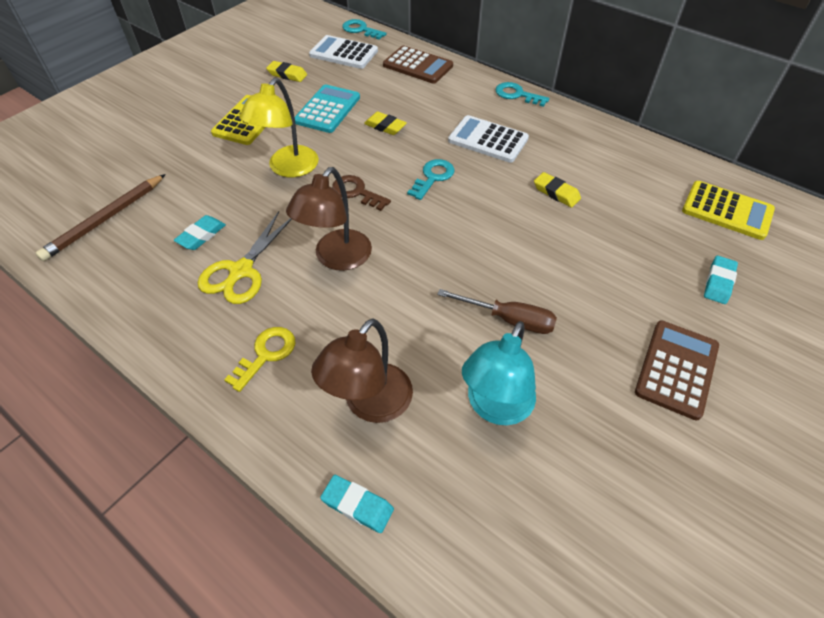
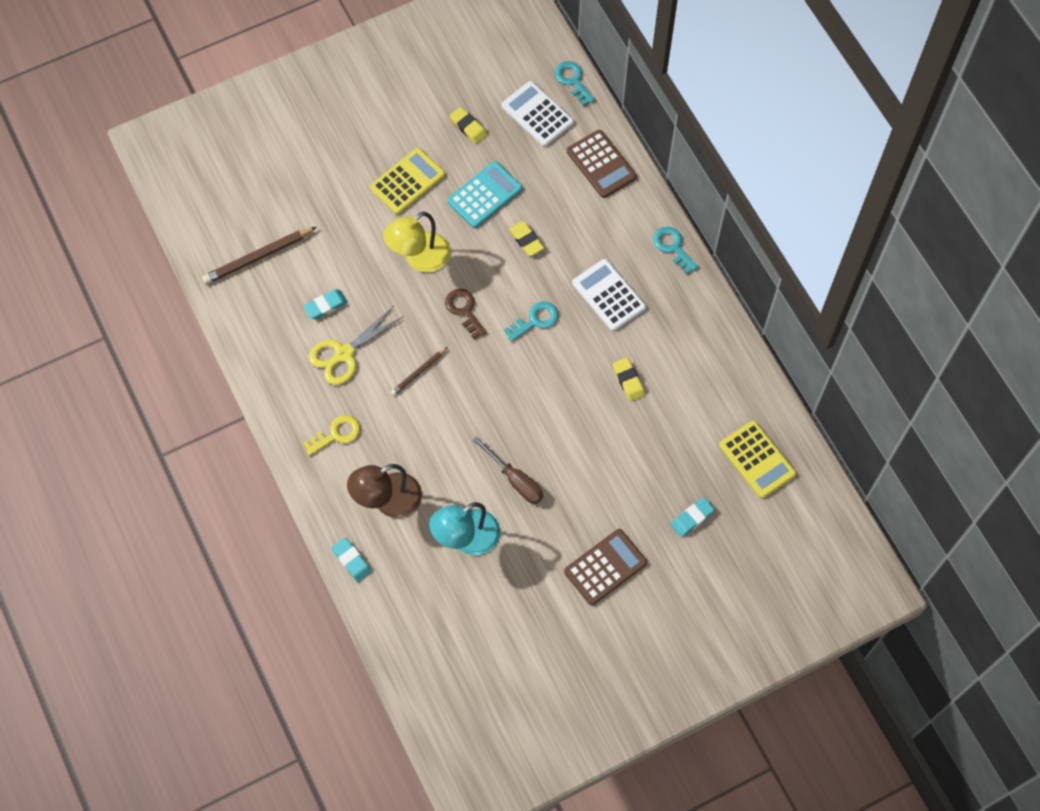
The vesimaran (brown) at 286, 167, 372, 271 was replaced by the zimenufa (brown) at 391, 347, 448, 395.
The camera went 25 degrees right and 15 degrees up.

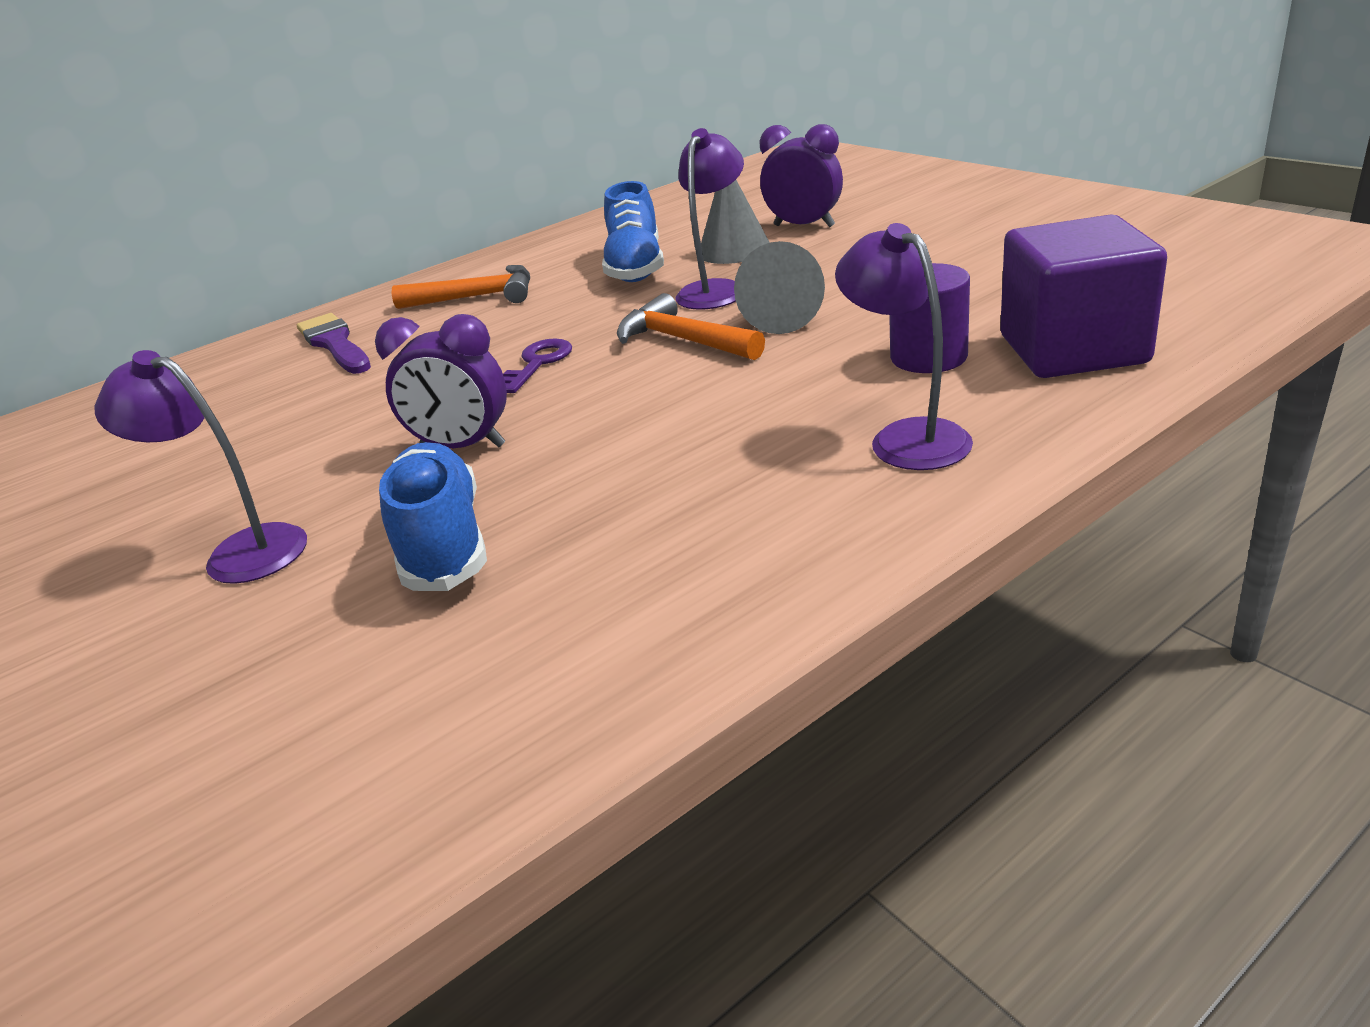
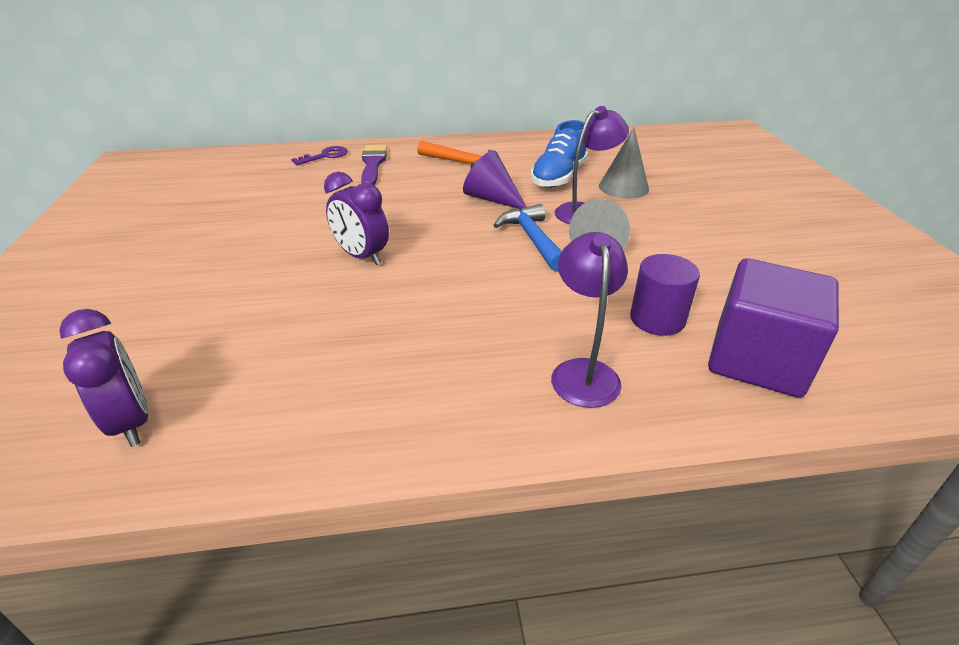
The vesimaran (purple) at 95, 350, 307, 584 disappeared.
The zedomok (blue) at 379, 442, 487, 591 disappeared.
The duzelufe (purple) moved from 503, 338, 572, 393 to 291, 146, 348, 165.
The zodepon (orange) at 617, 293, 765, 360 became the zodepon (blue) at 493, 204, 562, 272.
The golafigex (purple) moved from 760, 124, 843, 227 to 59, 309, 149, 447.
The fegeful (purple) at 463, 150, 526, 209 appeared.
The camera went 25 degrees right and 5 degrees up.

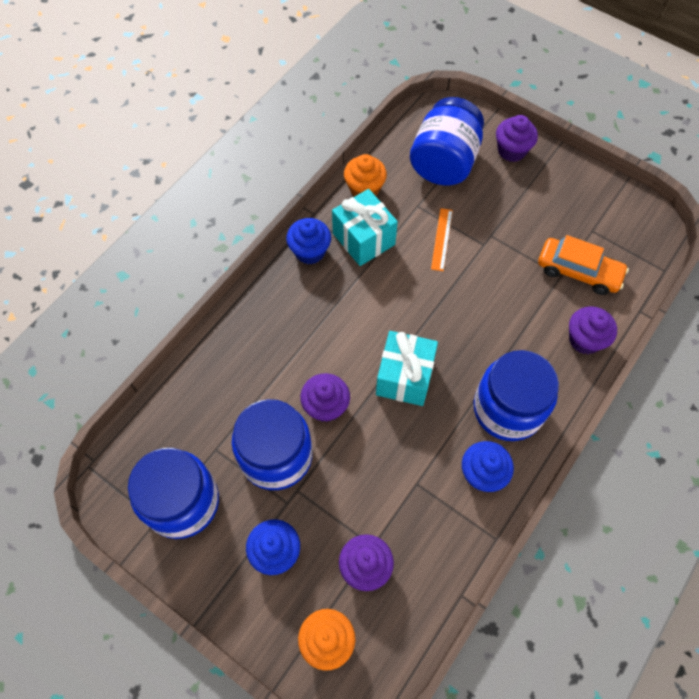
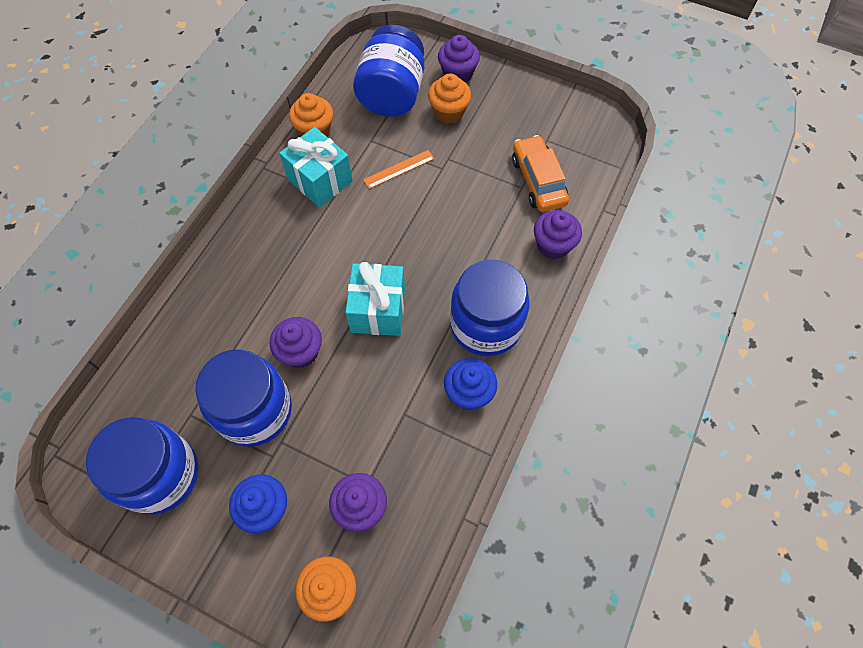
The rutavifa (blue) at 286, 218, 331, 264 disappeared.
The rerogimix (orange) at 431, 208, 453, 271 turned 60 degrees clockwise.
The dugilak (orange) at 538, 235, 629, 295 turned 120 degrees counterclockwise.
The rutavifa (orange) at 428, 74, 471, 124 appeared.
The camera went 10 degrees left and 0 degrees up.

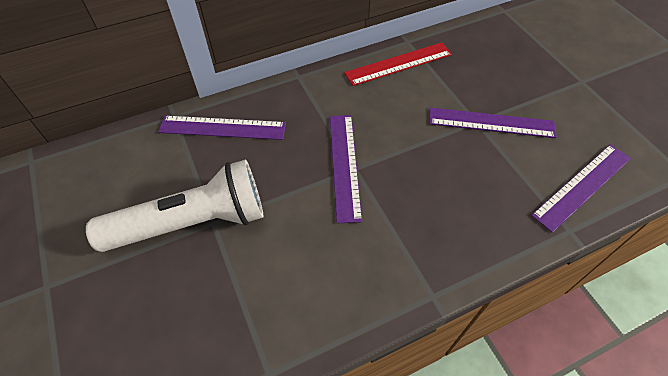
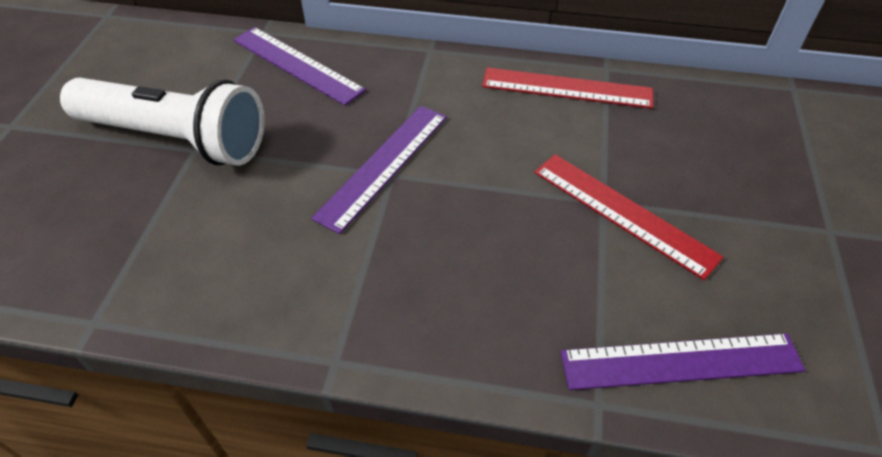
The rerogimix (purple) at 429, 107, 557, 138 became the rerogimix (red) at 535, 154, 724, 280.
The camera went 35 degrees right and 5 degrees down.

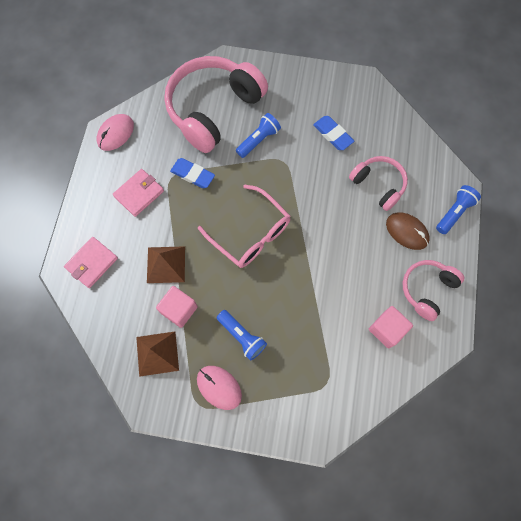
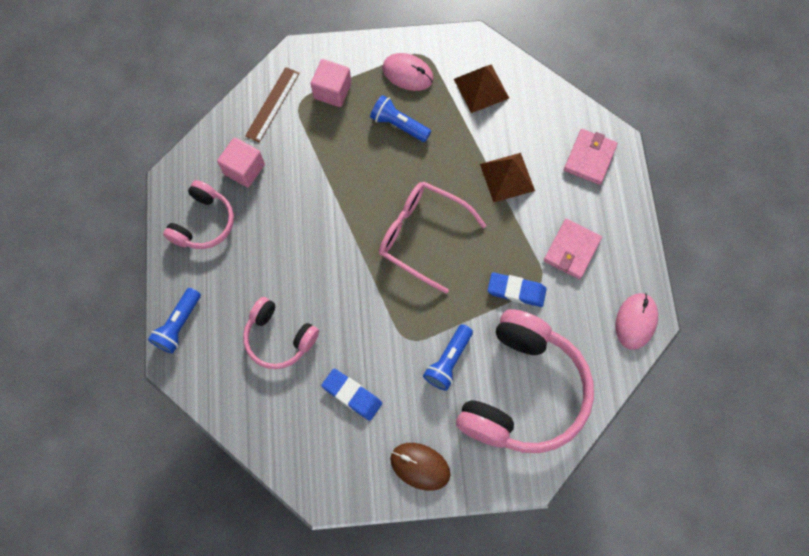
The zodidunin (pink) moved from 156, 286, 198, 328 to 311, 59, 351, 107.
The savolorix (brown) moved from 386, 212, 430, 250 to 390, 443, 450, 491.
The rerogimix (brown) at 245, 67, 300, 143 appeared.
The camera went 165 degrees right and 0 degrees up.

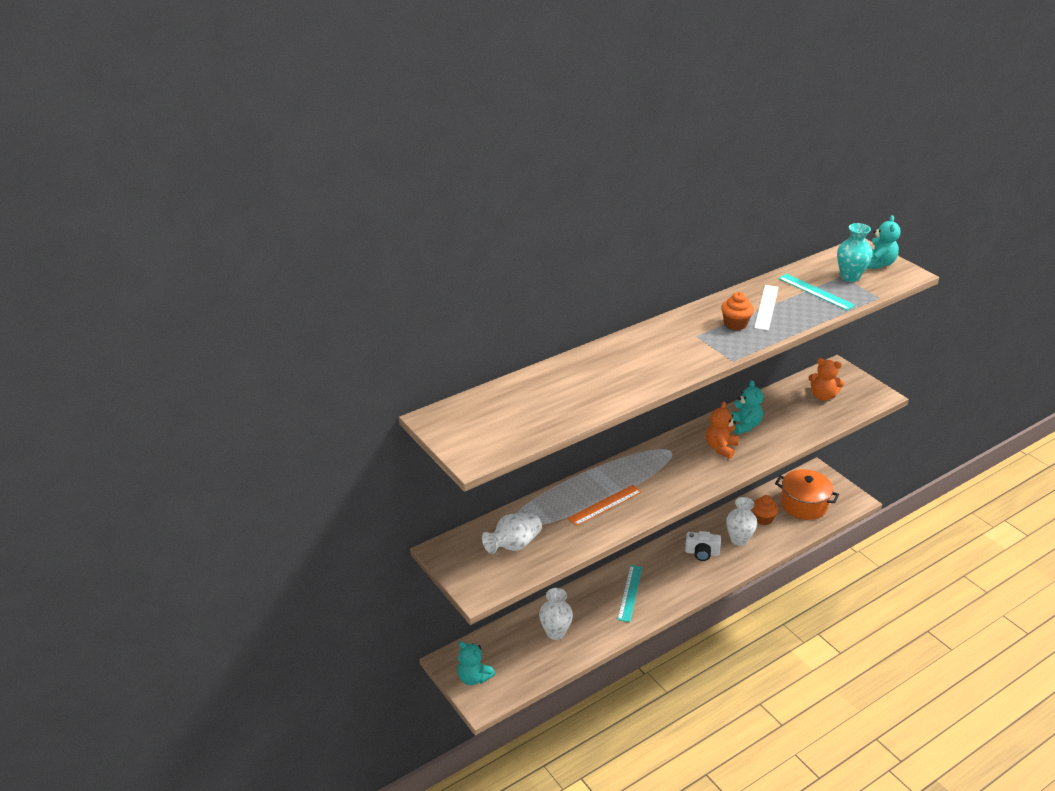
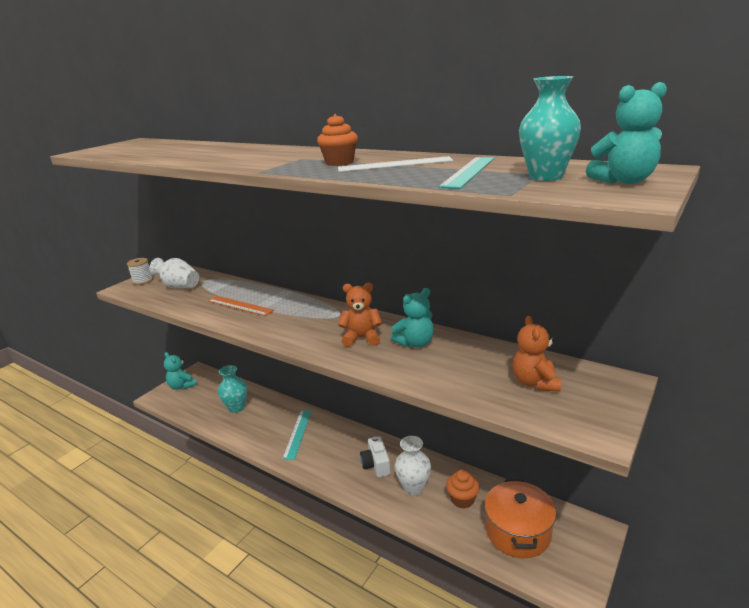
The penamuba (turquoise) at 457, 641, 495, 685 turned 60 degrees counterclockwise.
The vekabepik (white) at 539, 588, 573, 640 became the vekabepik (turquoise) at 218, 365, 247, 413.
The rerogimix (turquoise) at 617, 565, 642, 622 turned 75 degrees counterclockwise.
The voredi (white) at 127, 258, 153, 285 appeared.
The camera went 70 degrees right and 10 degrees down.

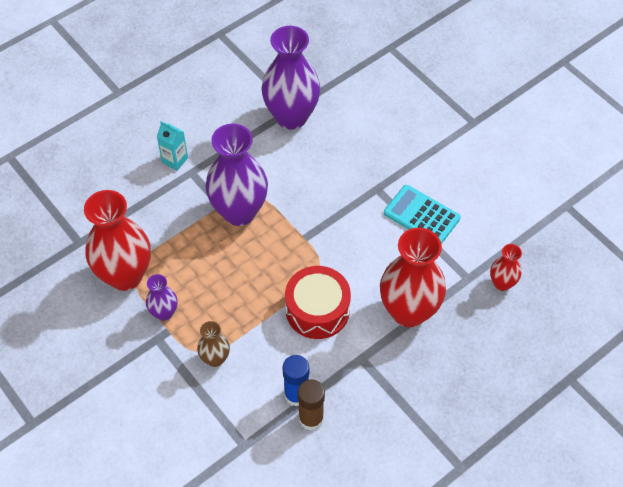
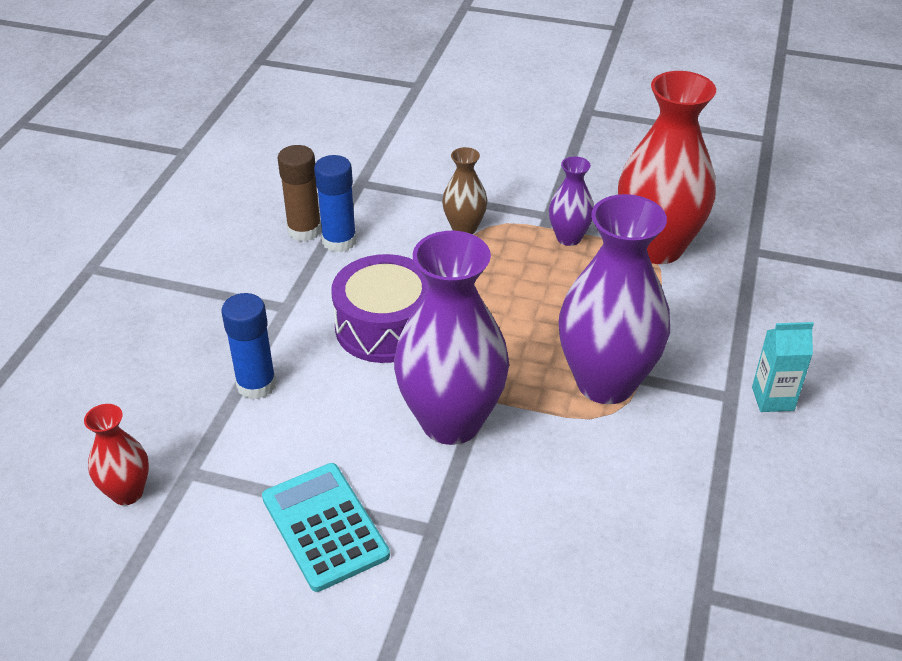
The vekabepik (purple) moved from 261, 26, 320, 130 to 394, 231, 509, 445.
The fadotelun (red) at 285, 266, 351, 339 became the fadotelun (purple) at 331, 254, 429, 363.
The vekabepik (red) at 380, 228, 446, 327 was replaced by the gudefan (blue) at 221, 293, 276, 399.
The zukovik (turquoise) at 384, 185, 461, 244 turned 120 degrees counterclockwise.
The camera went 145 degrees right and 15 degrees down.

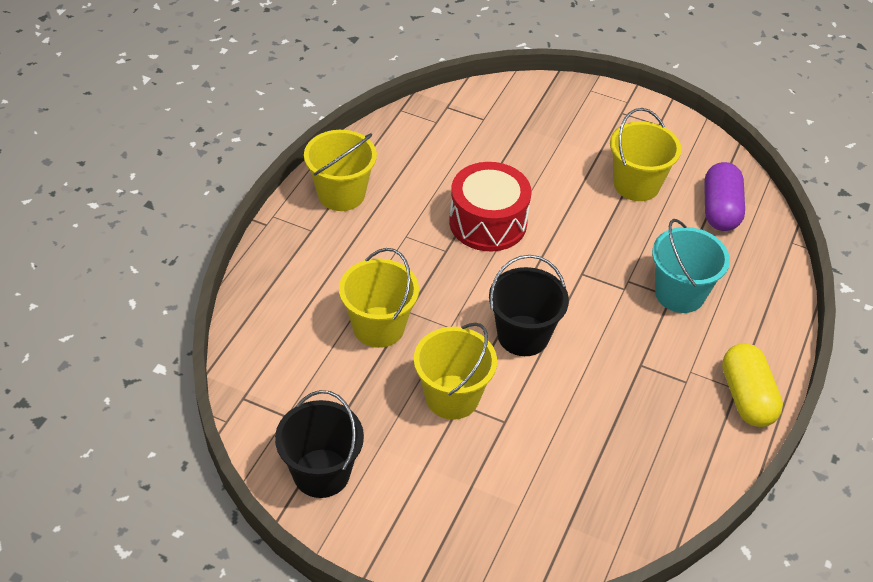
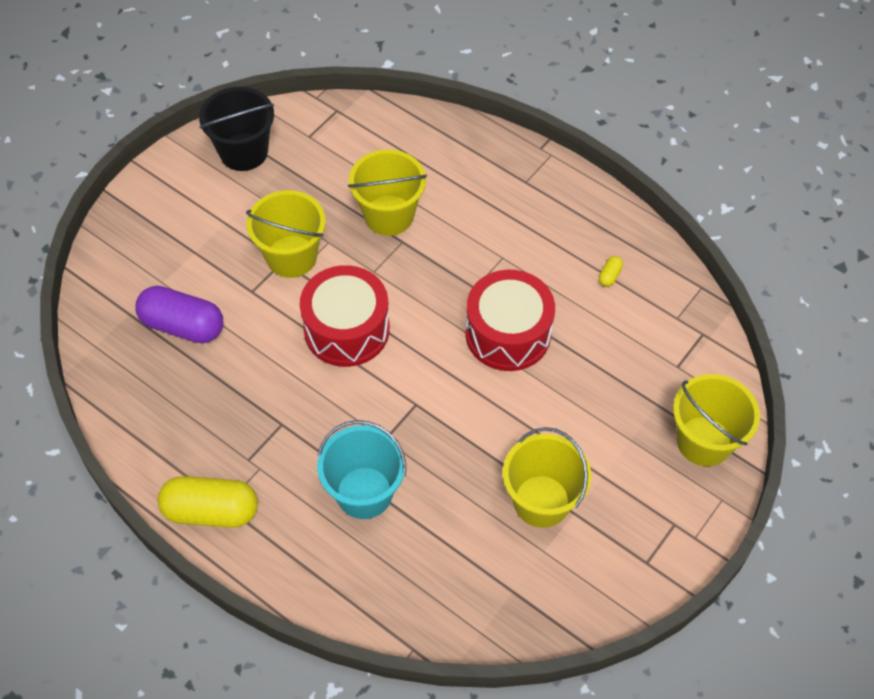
The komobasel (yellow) moved from 304, 130, 377, 211 to 673, 374, 760, 466.
The komobasel (black) at 489, 255, 569, 356 was replaced by the fadotelun (red) at 300, 265, 390, 367.
The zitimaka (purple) moved from 704, 162, 745, 231 to 135, 286, 223, 343.
The zitimaka (yellow) at 599, 256, 623, 287 appeared.
The camera went 105 degrees right and 10 degrees up.

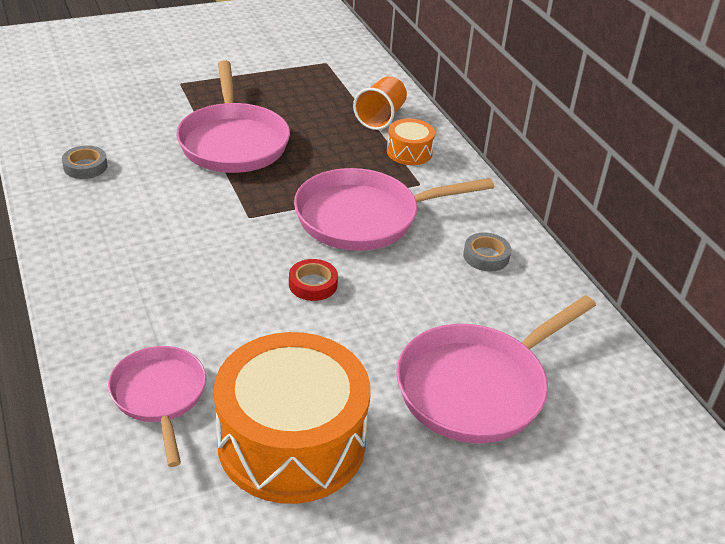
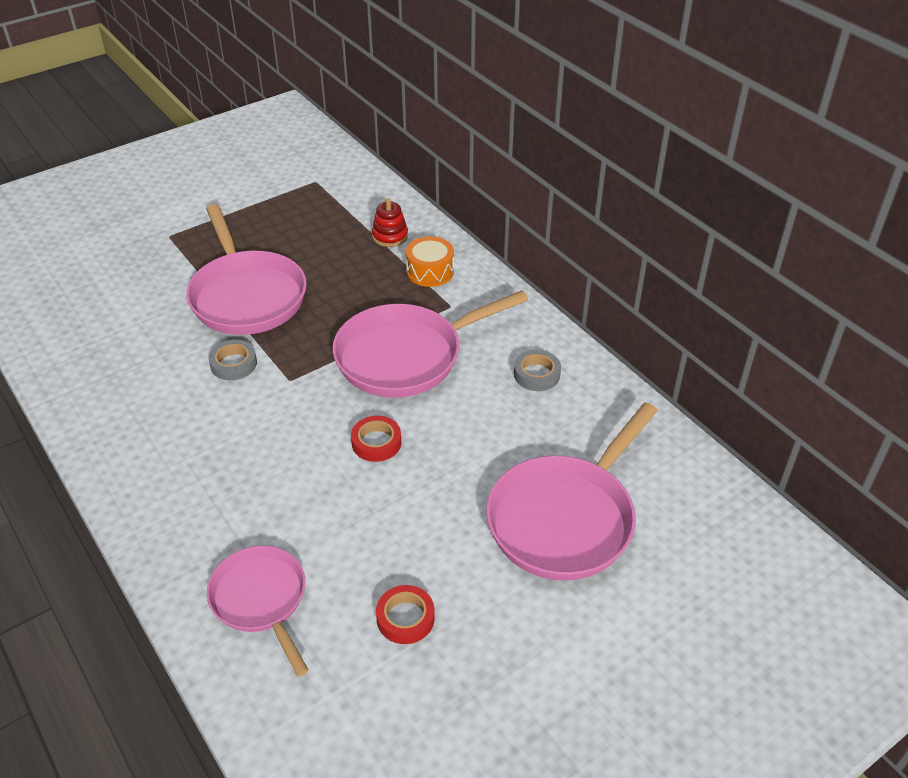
The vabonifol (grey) moved from 62, 145, 108, 179 to 208, 340, 257, 380.
The fadotelun (orange) at 214, 332, 371, 504 was replaced by the vabonifol (red) at 376, 585, 435, 644.
The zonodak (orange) at 353, 76, 407, 130 was replaced by the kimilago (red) at 372, 198, 408, 247.
The camera went 10 degrees left and 5 degrees up.

